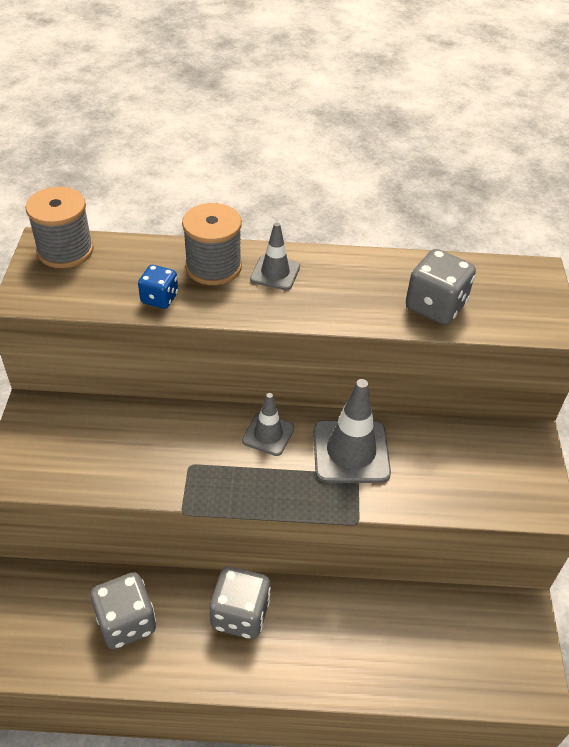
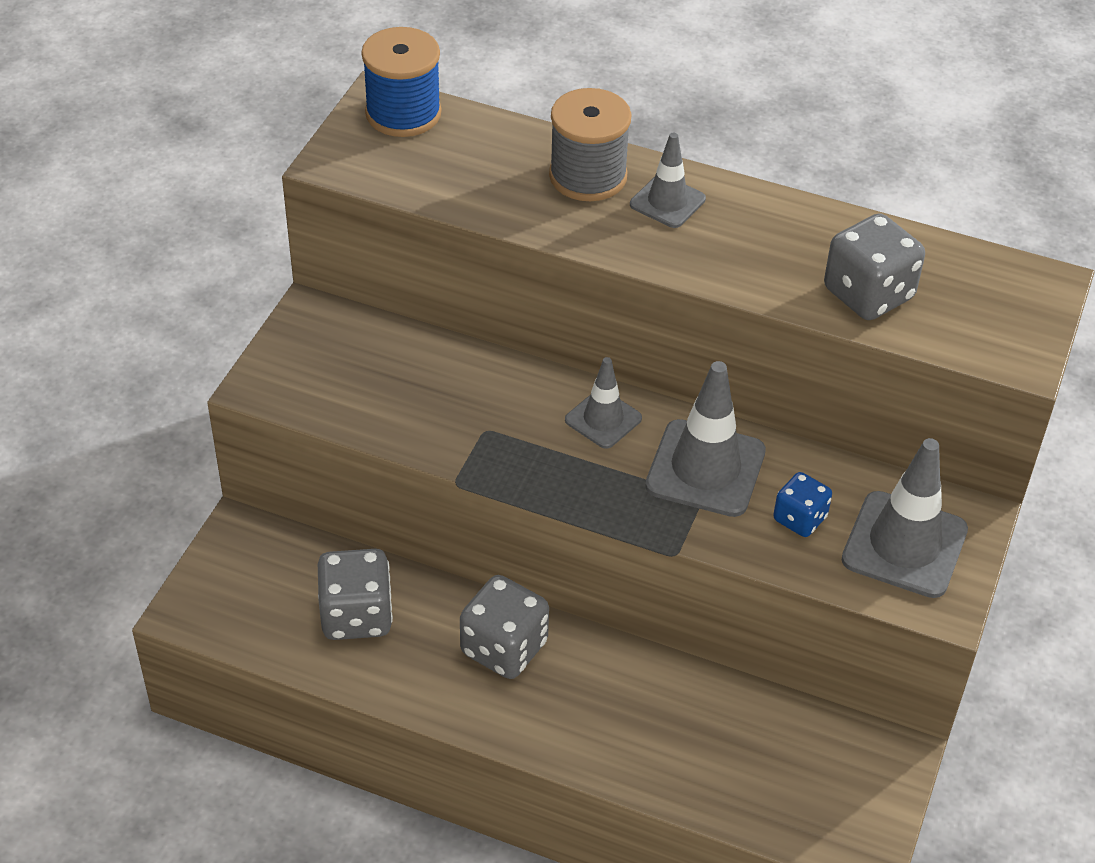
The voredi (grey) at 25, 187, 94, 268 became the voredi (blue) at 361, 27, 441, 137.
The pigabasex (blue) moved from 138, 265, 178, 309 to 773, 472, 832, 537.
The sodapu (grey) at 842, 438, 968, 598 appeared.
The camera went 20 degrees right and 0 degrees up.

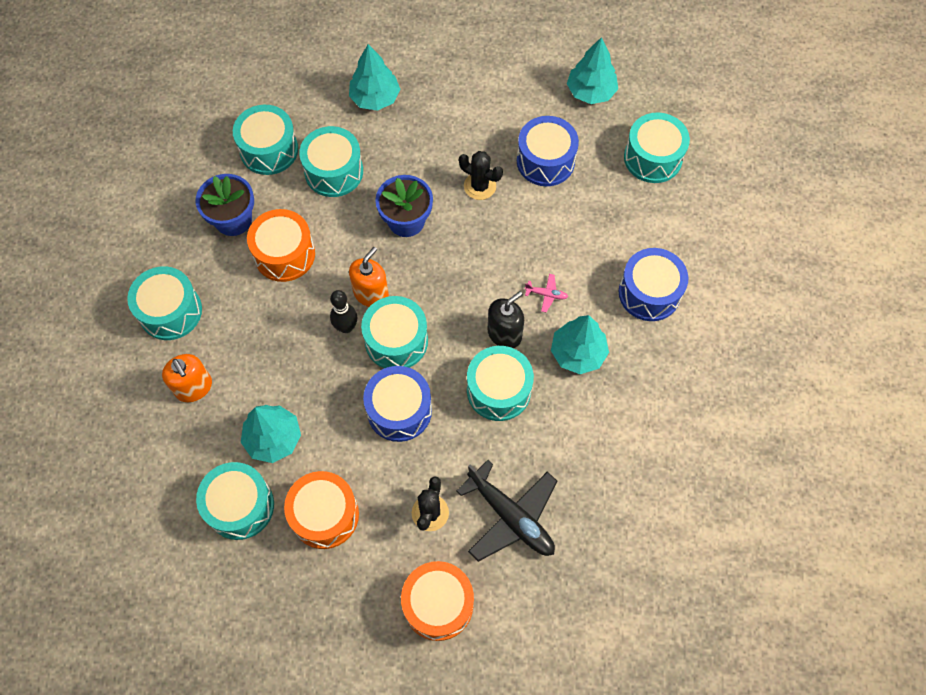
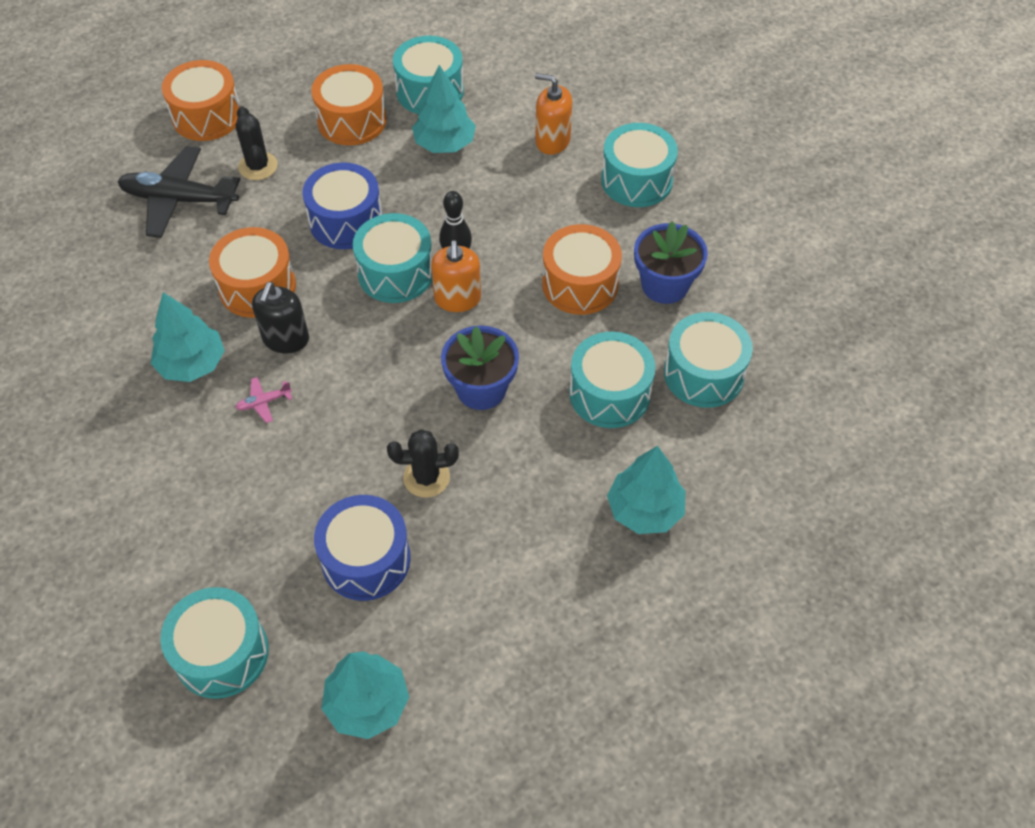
The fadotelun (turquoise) at 467, 346, 534, 421 became the fadotelun (orange) at 209, 227, 296, 318.
The fadotelun (blue) at 619, 248, 688, 321 disappeared.
The camera went 145 degrees right and 10 degrees down.

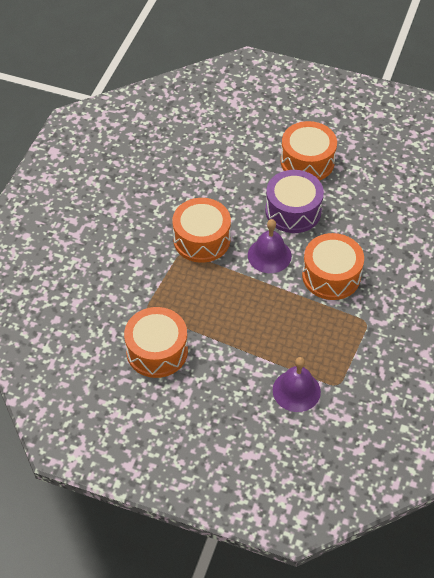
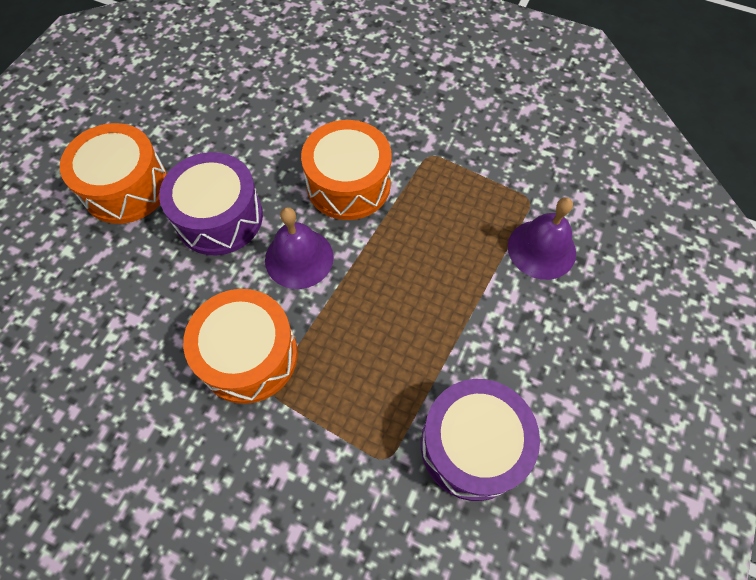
The fadotelun (orange) at 124, 307, 188, 378 became the fadotelun (purple) at 421, 379, 540, 501.
The camera went 85 degrees left and 10 degrees up.

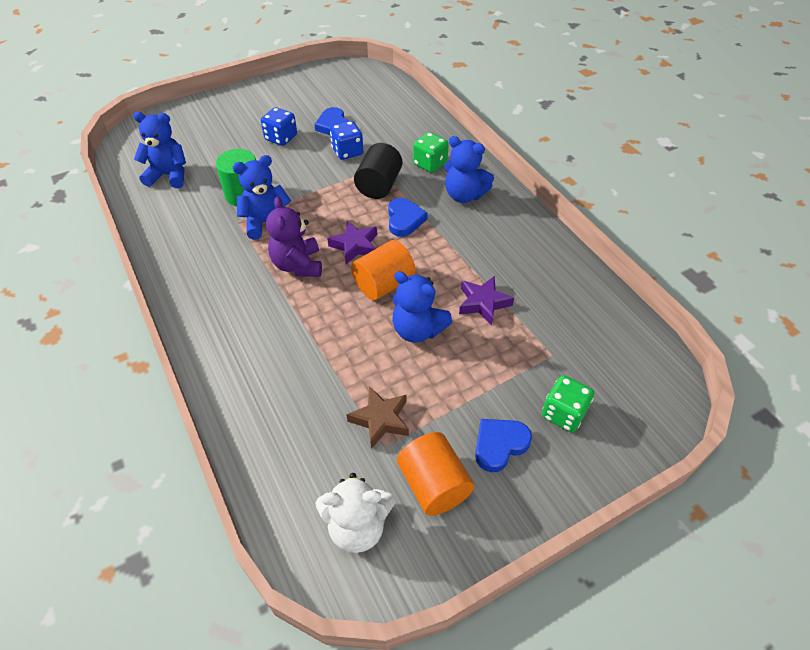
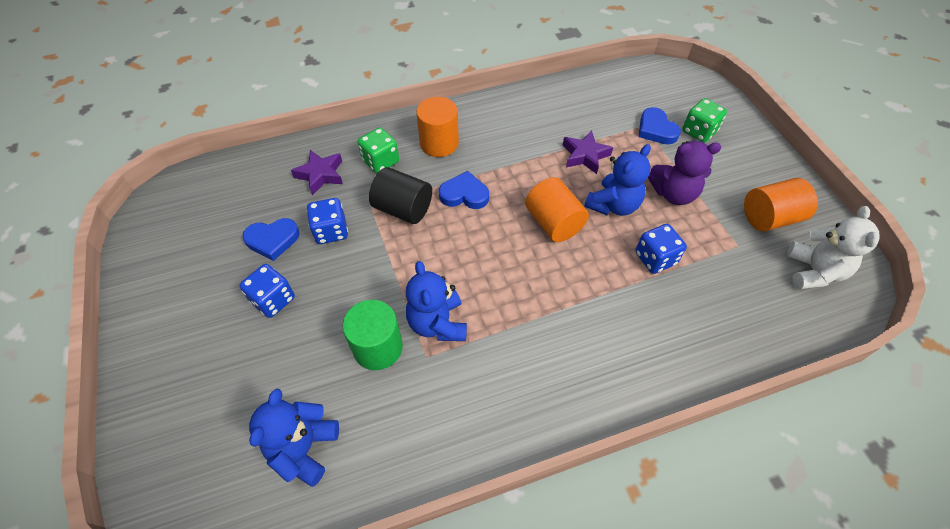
The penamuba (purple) moved from 266, 197, 322, 277 to 648, 141, 721, 205.
The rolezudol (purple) moved from 327, 220, 377, 264 to 291, 150, 343, 195.
The rolezudol (brown) at 346, 386, 409, 449 disappeared.
The penamuba (blue) at 444, 136, 494, 203 was replaced by the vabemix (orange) at 416, 97, 459, 157.
The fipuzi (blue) moved from 475, 419, 532, 472 to 639, 107, 681, 144.
The pigabasex (blue) at 635, 224, 687, 274 appeared.
The camera went 80 degrees left and 5 degrees up.

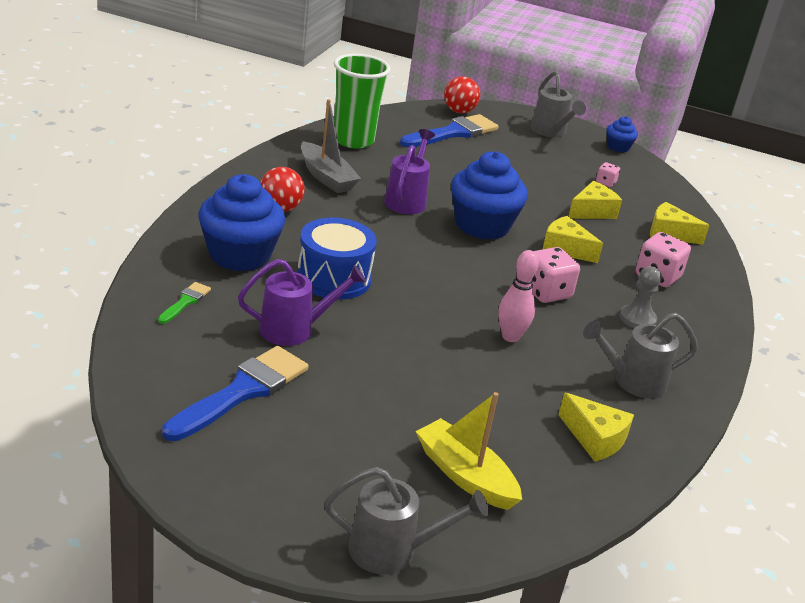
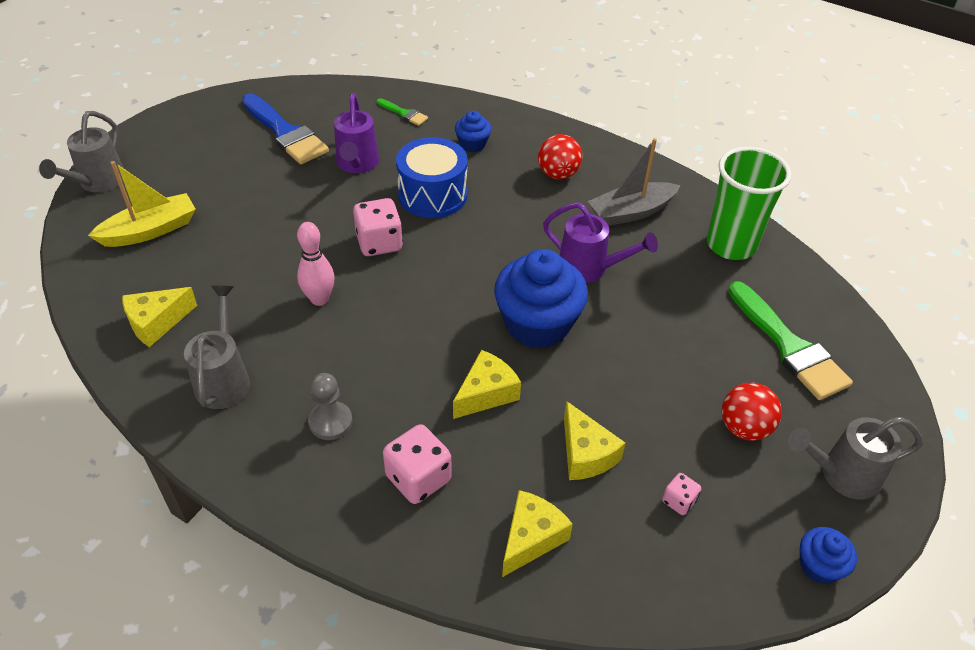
The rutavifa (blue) at 199, 174, 285, 272 changed to 0.49 times the size.
The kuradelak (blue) at 400, 114, 498, 147 became the kuradelak (green) at 728, 281, 853, 400.
The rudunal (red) moved from 444, 76, 480, 113 to 722, 383, 782, 441.
The pigabasex (pink) moved from 532, 247, 580, 303 to 353, 198, 403, 256.
The camera went 105 degrees right and 15 degrees up.

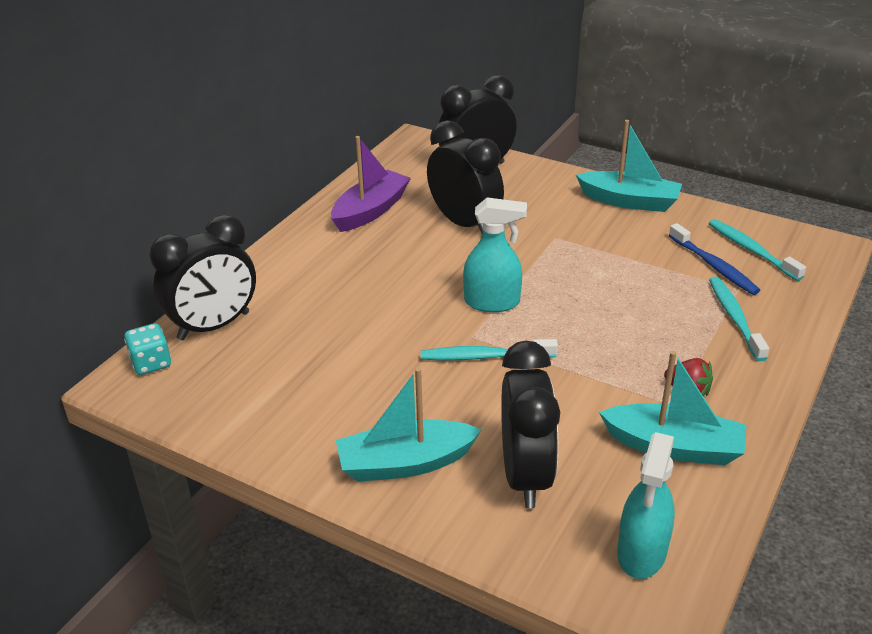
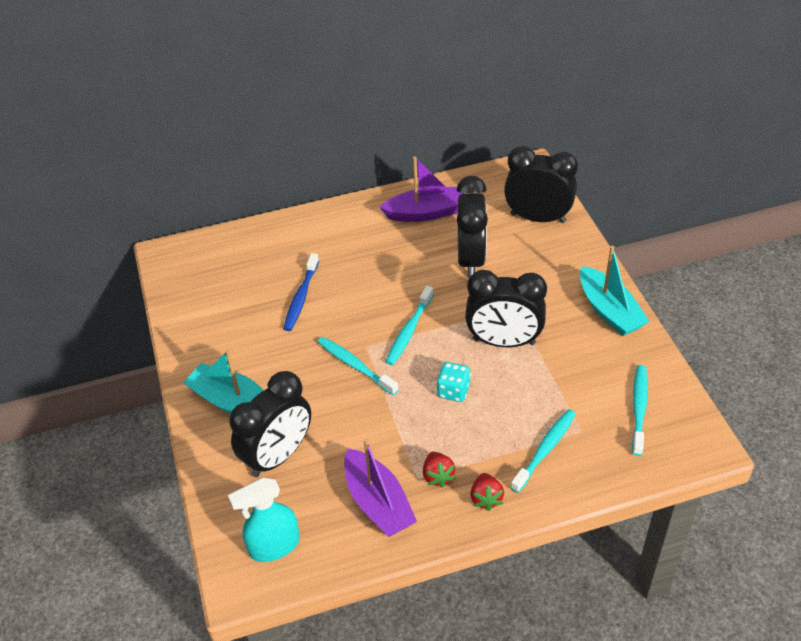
The pigabasex (turquoise) moved from 124, 323, 171, 375 to 437, 362, 471, 402.
The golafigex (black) moved from 149, 214, 256, 340 to 465, 270, 547, 347.
The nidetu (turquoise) at 463, 197, 527, 312 was replaced by the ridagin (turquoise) at 386, 286, 434, 365.
The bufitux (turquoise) at 599, 351, 746, 465 became the bufitux (purple) at 344, 439, 417, 537.
The ridagin (blue) moved from 669, 223, 760, 295 to 283, 253, 319, 331.
The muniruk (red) at 470, 473, 504, 511 appeared.
The camera went 45 degrees right and 10 degrees up.

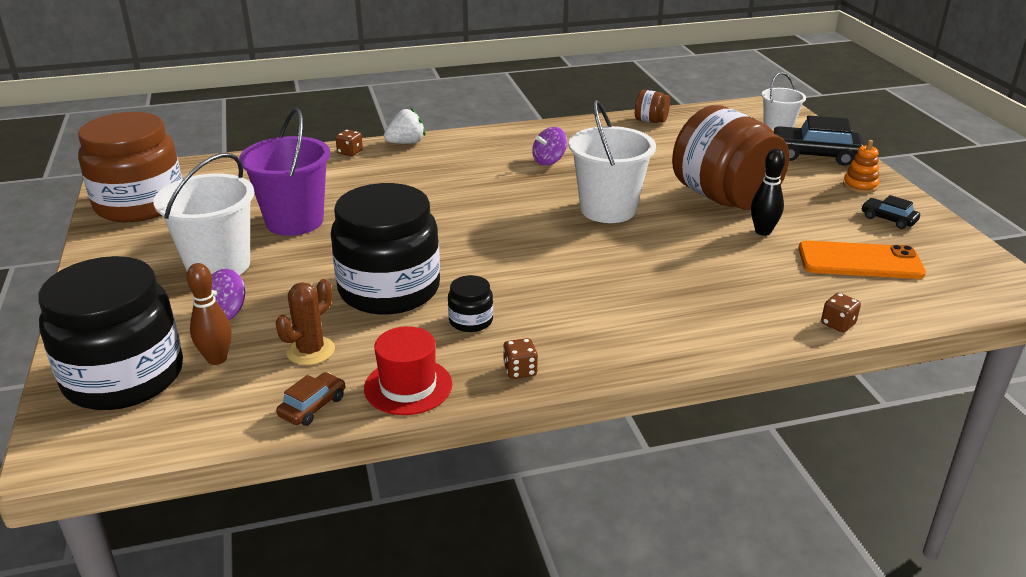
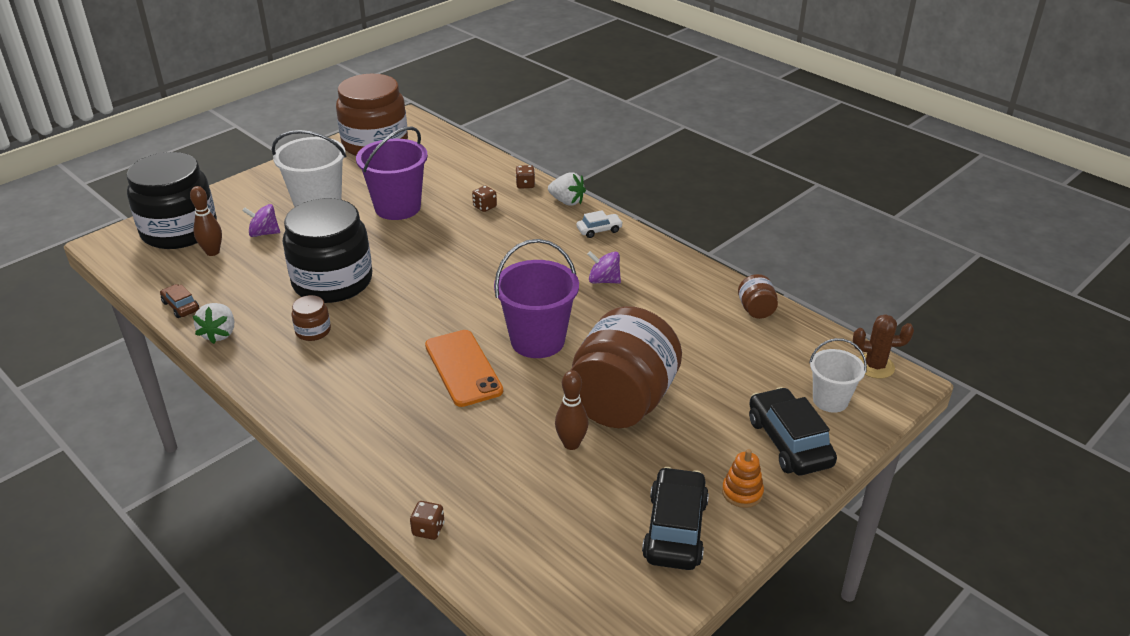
The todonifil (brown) moved from 275, 279, 335, 365 to 853, 314, 914, 379.
The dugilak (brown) at 276, 372, 345, 426 turned 135 degrees counterclockwise.
The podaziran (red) at 364, 326, 452, 415 was replaced by the muniruk (white) at 193, 303, 234, 344.
The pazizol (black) at 448, 275, 493, 332 became the pazizol (brown) at 291, 295, 331, 341.
The pigabasex (brown) moved from 503, 338, 538, 379 to 472, 186, 497, 212.
The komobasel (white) at 569, 100, 656, 223 became the komobasel (purple) at 494, 239, 579, 358.
The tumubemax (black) at 751, 148, 785, 236 became the tumubemax (brown) at 555, 370, 589, 450.
The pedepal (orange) moved from 798, 240, 926, 279 to 425, 330, 503, 407.
The dugilak (black) at 861, 195, 920, 229 changed to 1.88 times the size.
The dugilak (white) at 577, 210, 623, 238 appeared.
The camera went 60 degrees right and 5 degrees up.

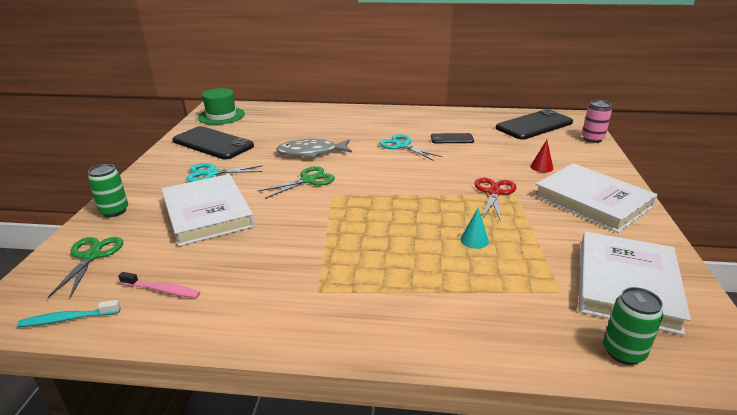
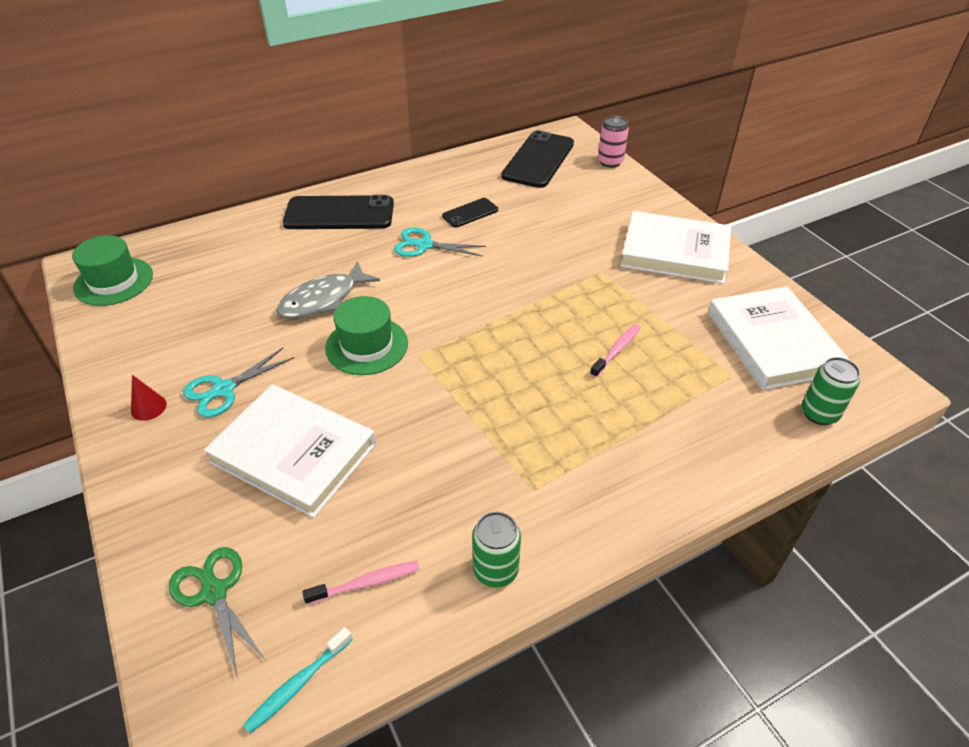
The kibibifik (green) moved from 88, 164, 128, 217 to 472, 511, 521, 588.
The pedepal (black) moved from 172, 126, 254, 160 to 283, 195, 394, 229.
The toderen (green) at 258, 166, 335, 199 was replaced by the podaziran (green) at 325, 296, 408, 375.
The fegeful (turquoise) at 460, 207, 489, 249 was replaced by the ridagin (pink) at 590, 324, 641, 378.
The toderen (red) at 474, 178, 516, 221 disappeared.
The fegeful (red) moved from 530, 140, 553, 173 to 131, 375, 167, 421.
The camera went 35 degrees left and 15 degrees up.

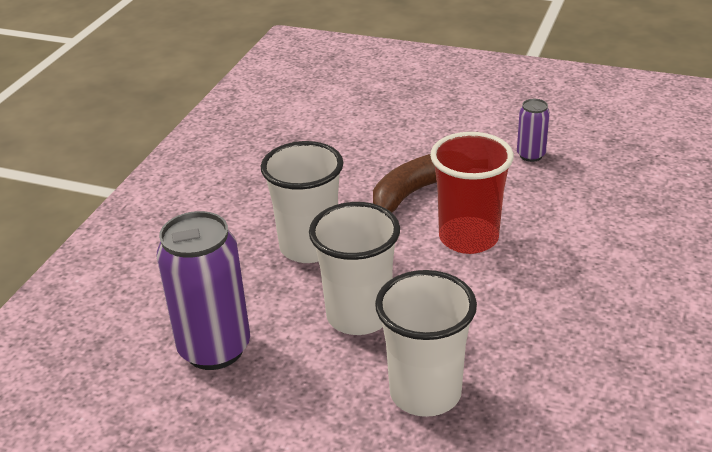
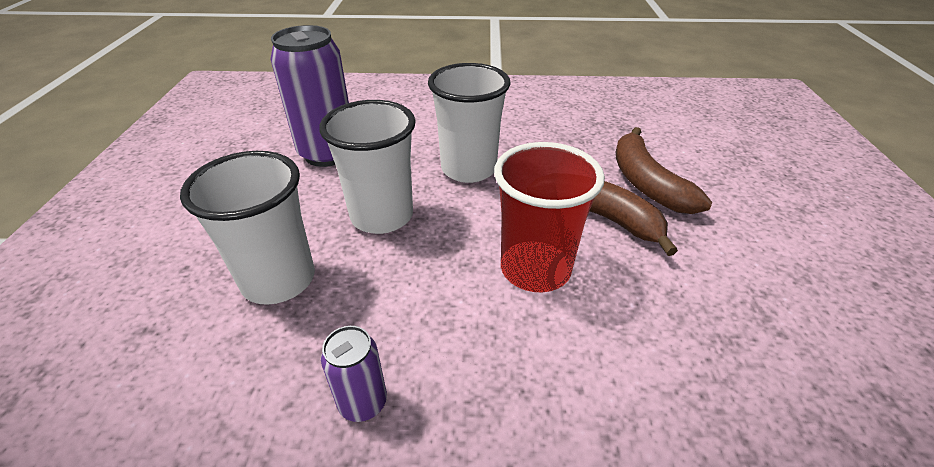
The kibibifik (purple) moved from 517, 99, 550, 162 to 321, 326, 387, 422.
The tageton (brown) at 616, 127, 712, 214 appeared.
The camera went 70 degrees right and 5 degrees up.

